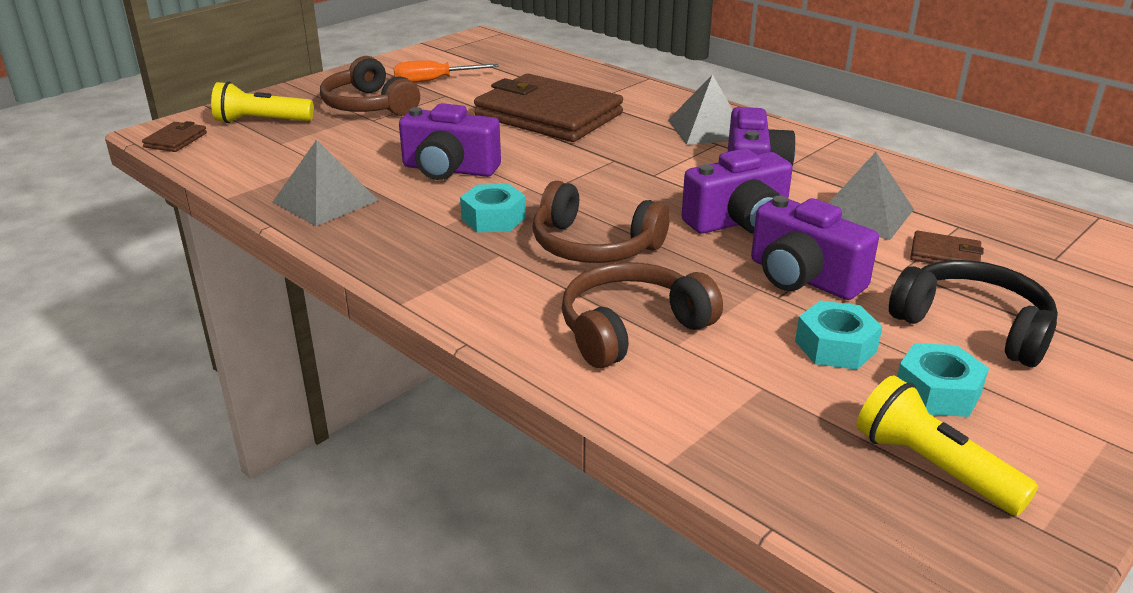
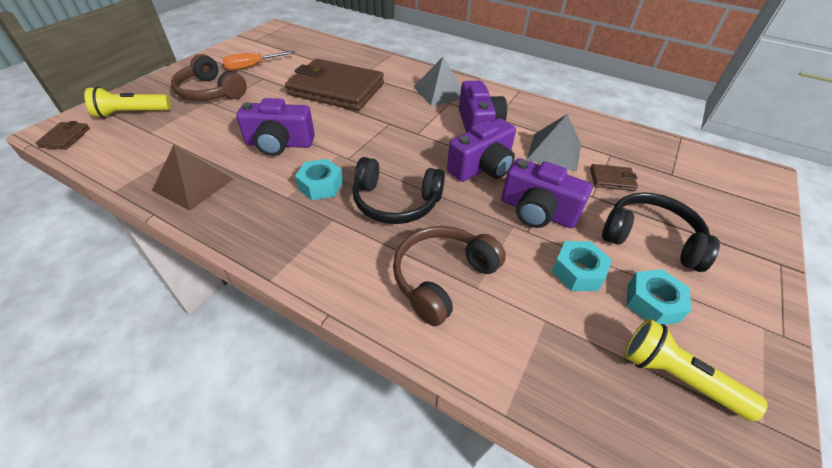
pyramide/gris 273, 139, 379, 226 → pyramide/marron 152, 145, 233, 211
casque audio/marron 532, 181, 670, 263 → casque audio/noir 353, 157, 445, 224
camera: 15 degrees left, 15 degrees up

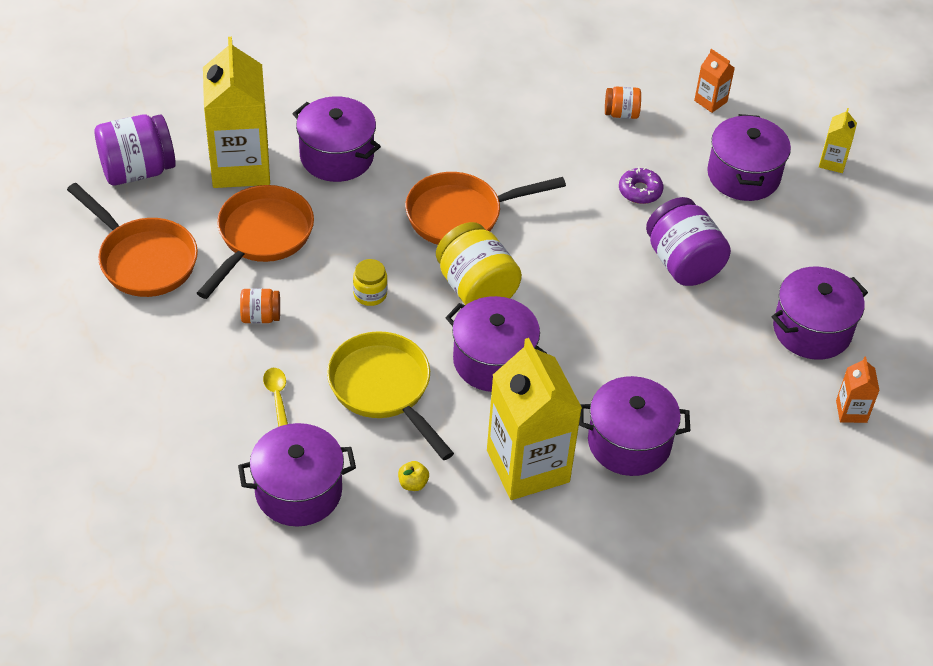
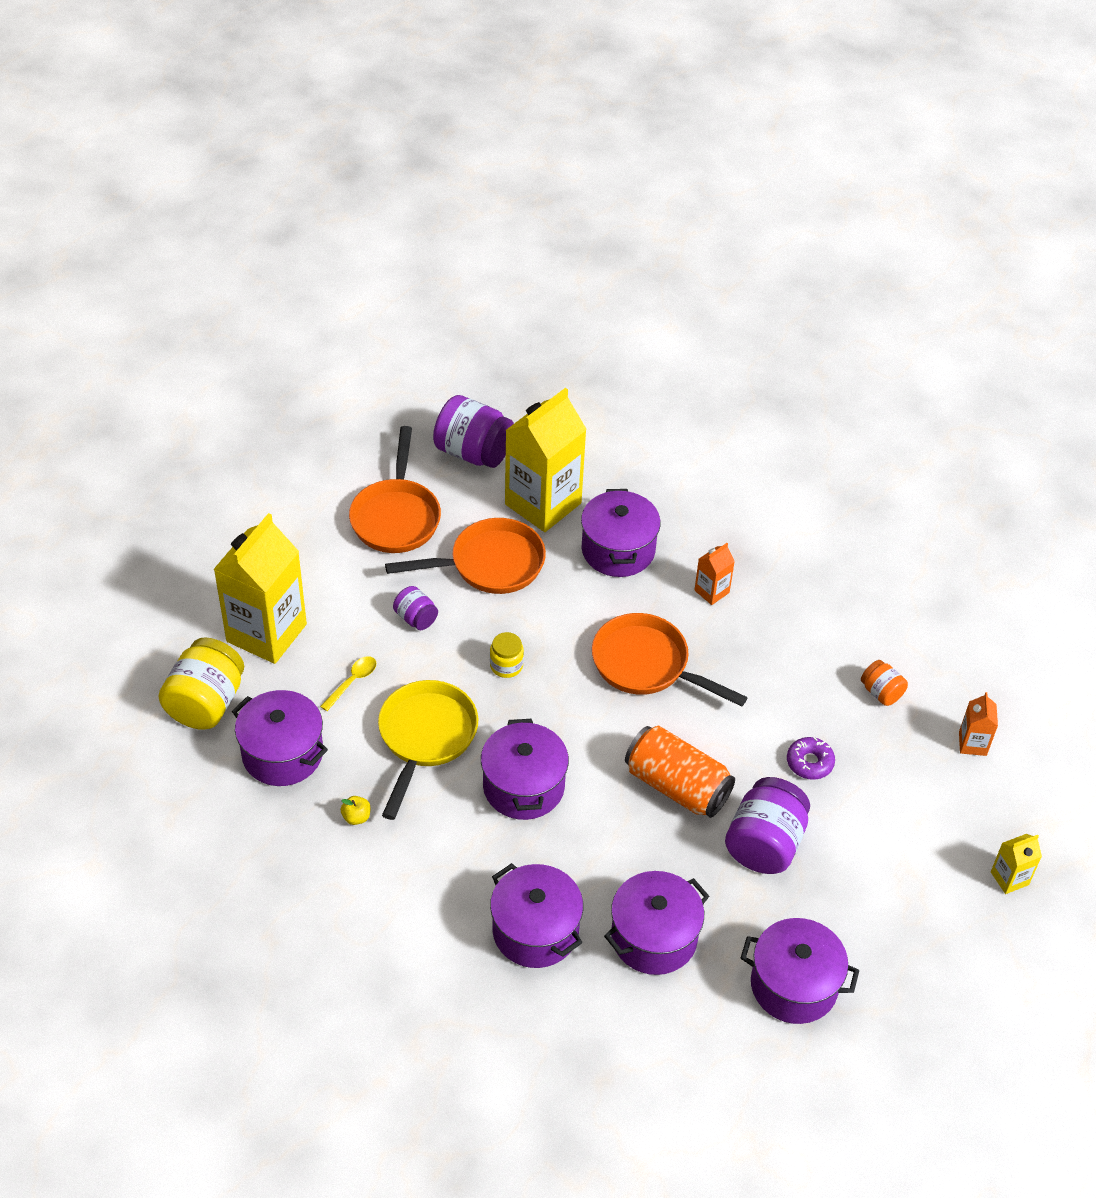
bocal/jaune 436, 222, 522, 305 → bocal/jaune 159, 637, 244, 730, relocated
brique de lait/jaune 487, 338, 582, 500 → brique de lait/jaune 213, 513, 307, 664, relocated
bocal/orange 240, 288, 280, 323 → bocal/violet 393, 586, 438, 630
marmite/violet 707, 114, 791, 201 → marmite/violet 604, 871, 710, 975, relocated
- → canette/orange 625, 726, 735, 818
brique de lait/orange 836, 357, 880, 423 → brique de lait/orange 694, 543, 735, 605, relocated
camera: 50 degrees right, 0 degrees up

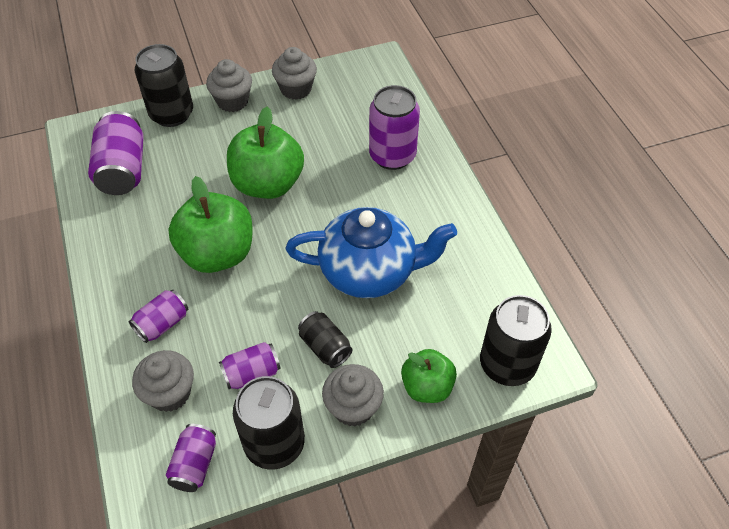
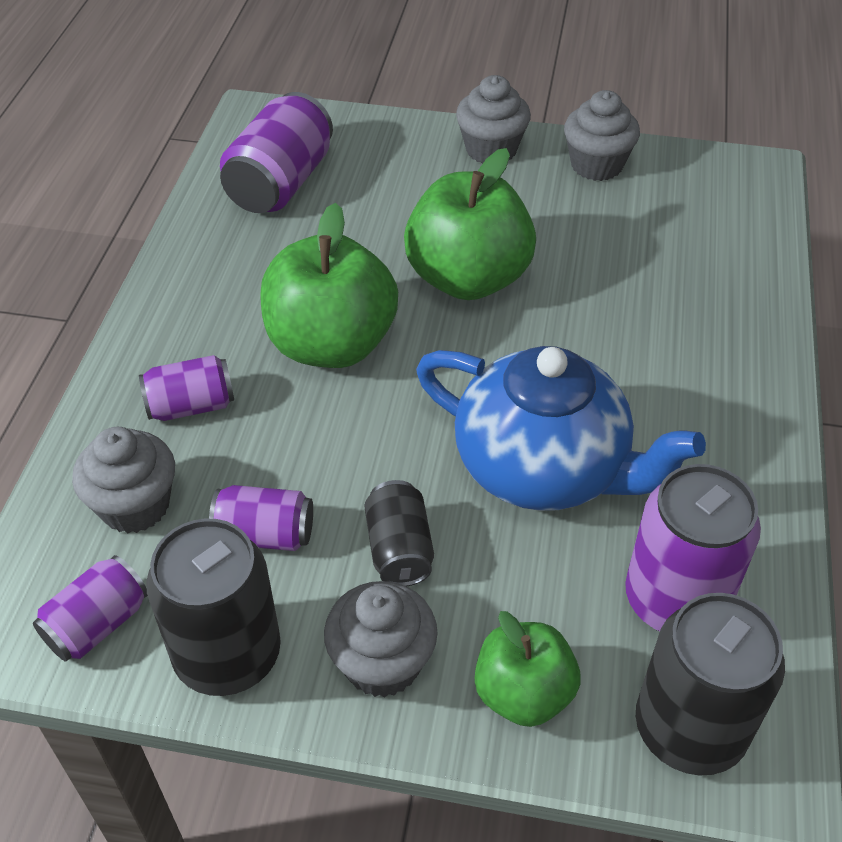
canette/violet 369, 85, 420, 170 → canette/violet 625, 464, 761, 632, relocated
canette/noir 135, 44, 193, 127 → -
camera: 30 degrees right, 5 degrees down

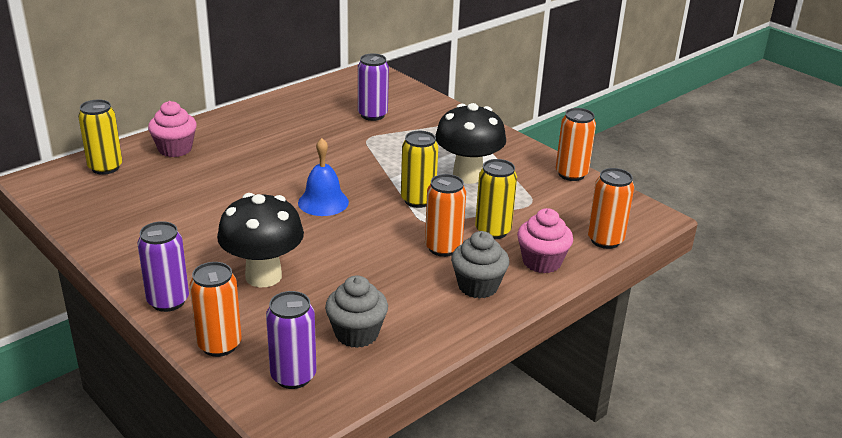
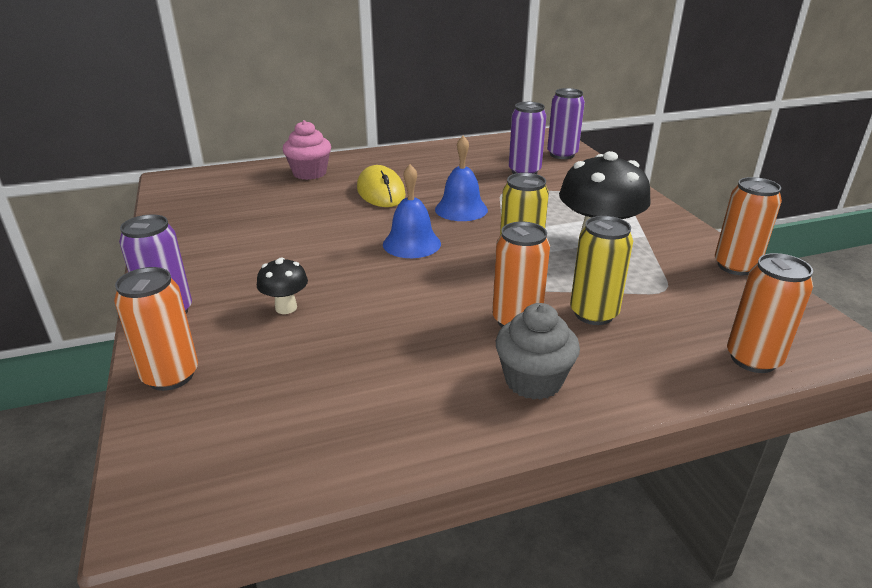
champignon/noir 217, 193, 304, 287 → champignon/noir 257, 257, 308, 314, x0.49
- → souris/jaune 357, 165, 406, 207
- → cloche/bleu 435, 136, 488, 221
canette/violet 266, 291, 316, 389 → canette/violet 547, 88, 585, 159, relocated
canette/jaune 78, 99, 122, 175 → -
muffin/gris 325, 275, 388, 348 → -
muffin/rose 517, 208, 573, 273 → -
camera: 25 degrees right, 0 degrees up

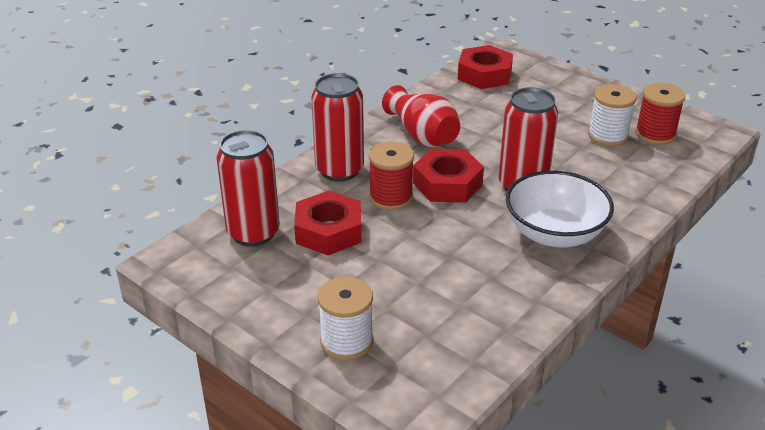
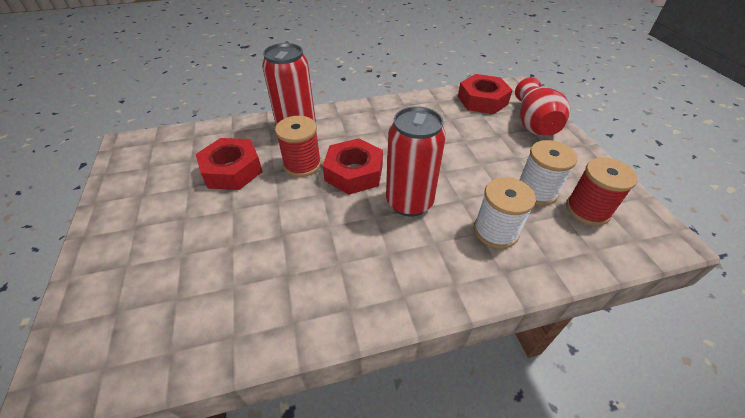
bobine/blanc 318, 277, 373, 361 → bobine/blanc 474, 177, 536, 249, relocated
vase/rouge 382, 85, 460, 147 → vase/rouge 515, 77, 570, 136, relocated
canette/rouge 216, 130, 280, 247 → -
bol/blanc 506, 171, 614, 248 → -
camera: 35 degrees right, 10 degrees up

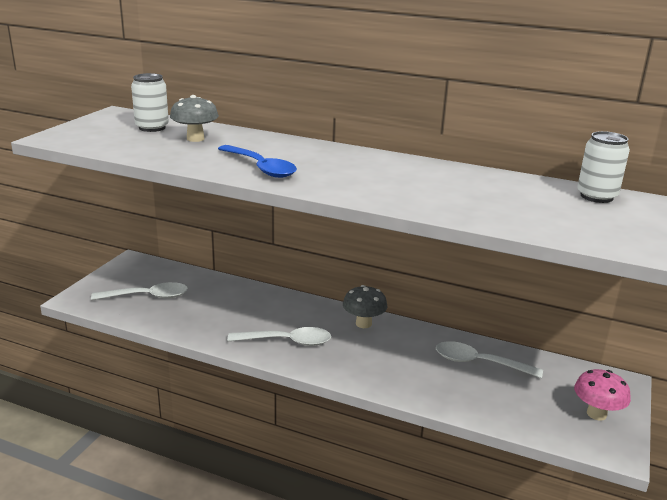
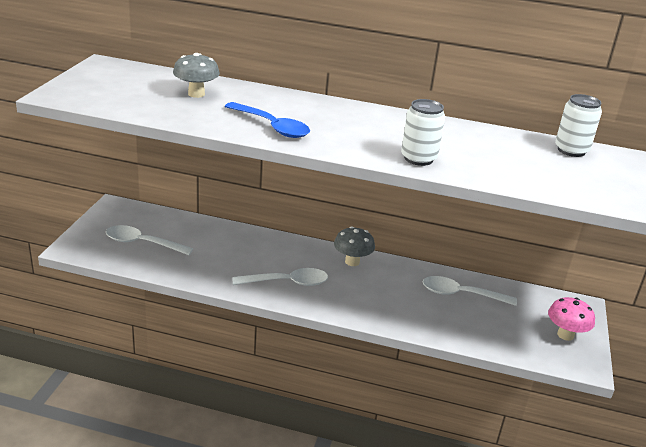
cuillère/blanc 91, 282, 188, 300 → cuillère/blanc 106, 225, 193, 255, 150 degrees counterclockwise
canette/blanc 131, 73, 169, 132 → canette/blanc 401, 99, 445, 166, relocated
camera: 10 degrees left, 5 degrees up

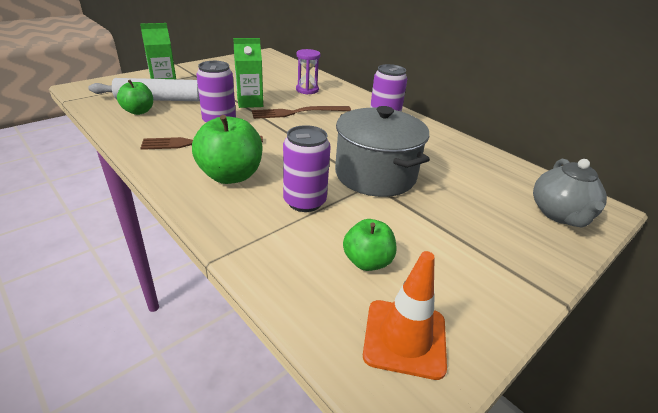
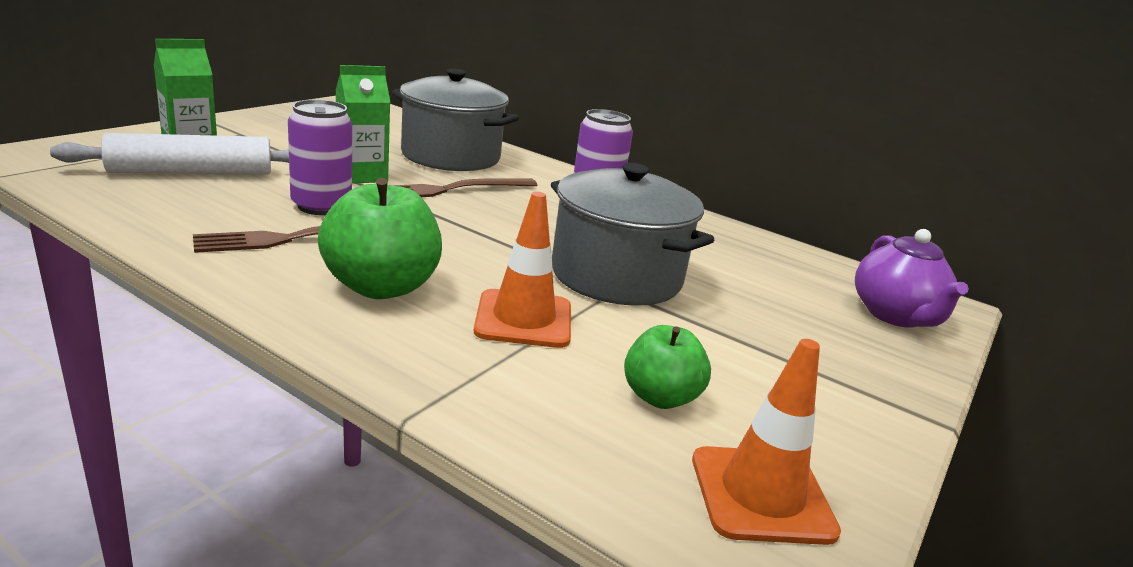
sablier/violet 296, 49, 321, 95 → marmite/gris 392, 69, 519, 171
canette/violet 283, 125, 331, 212 → cône de chantier/orange 474, 192, 571, 348
théière/gris 533, 159, 607, 228 → théière/violet 855, 229, 969, 328
pomme/vert 117, 80, 153, 115 → -
camera: 15 degrees left, 10 degrees down

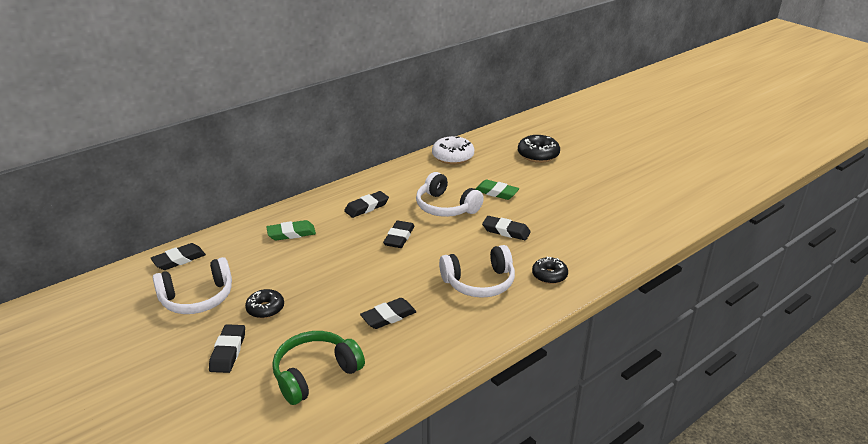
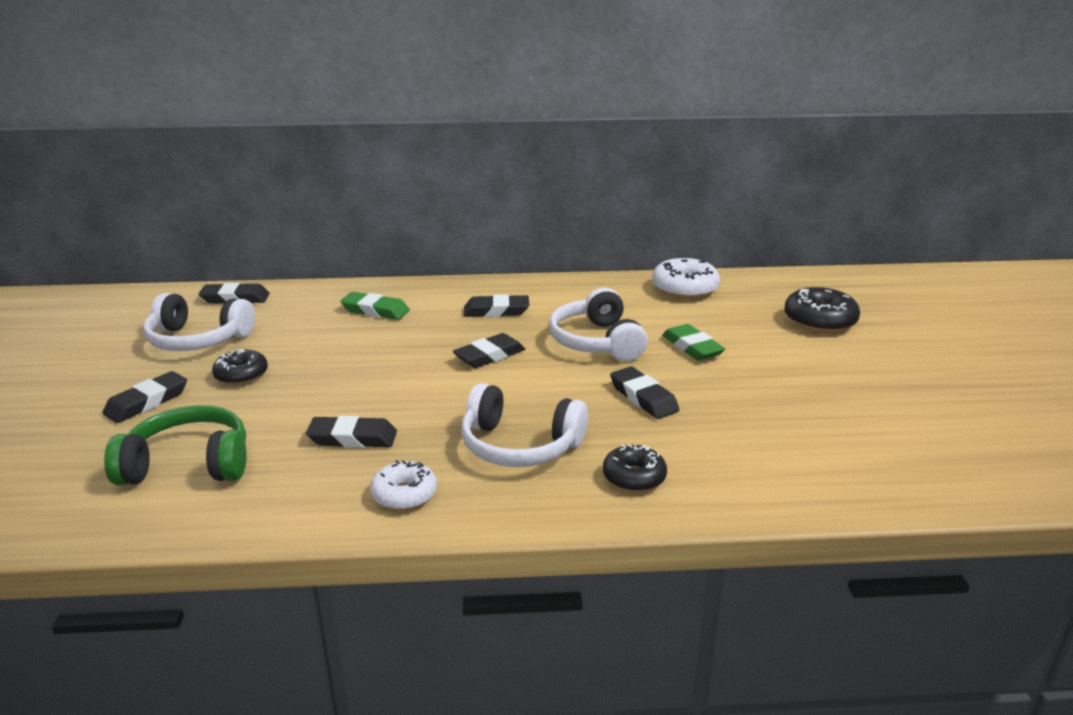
- → beignet/blanc 370, 460, 437, 510
camera: 35 degrees right, 5 degrees down

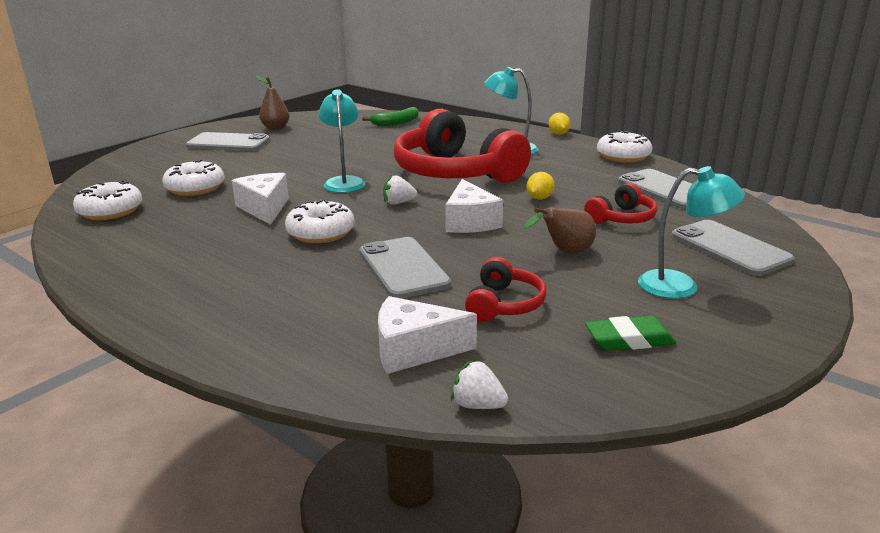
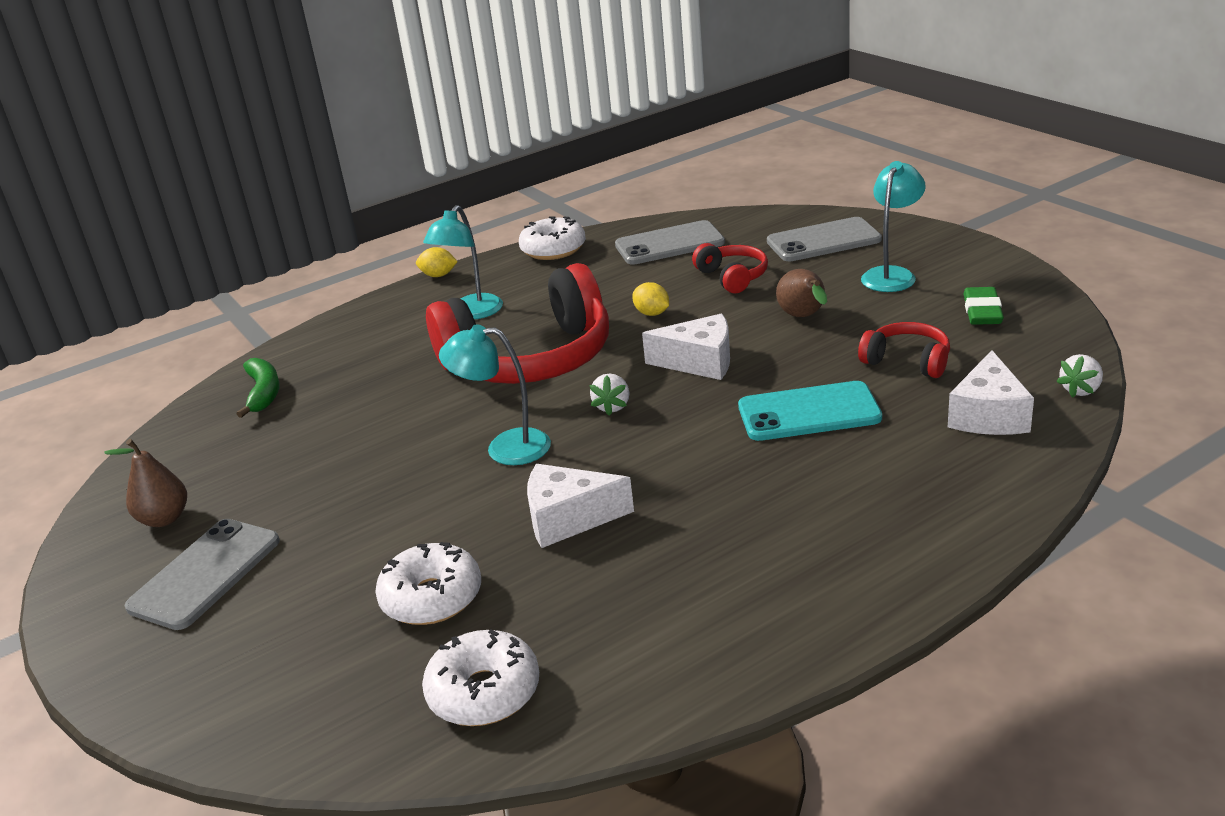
téléphone/gris 359, 237, 451, 299 → téléphone/turquoise 738, 381, 882, 441
beignet/blanc 285, 199, 355, 243 → -
camera: 70 degrees left, 5 degrees up

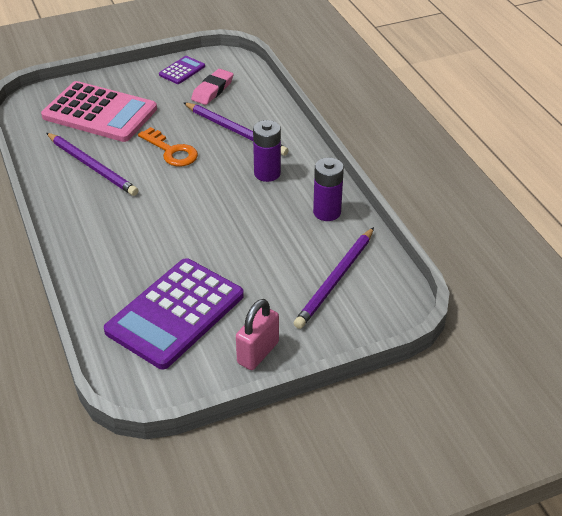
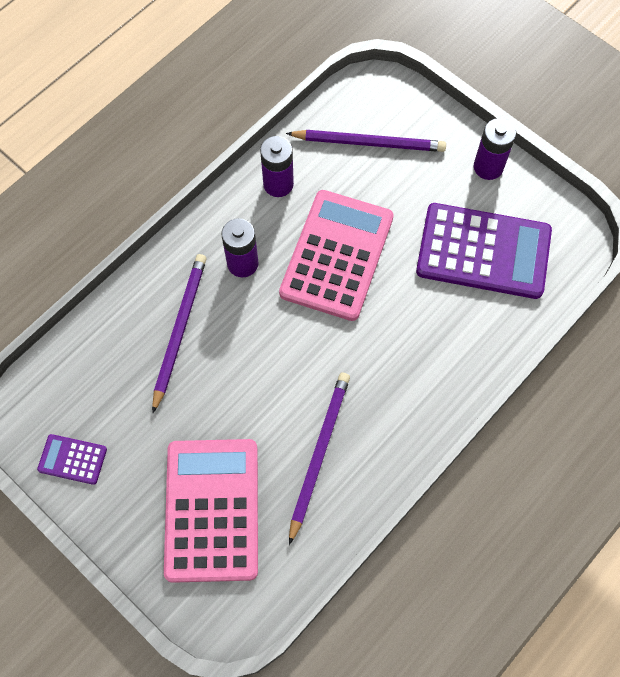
- → calculatrice/rose 279, 190, 394, 321
cadenas/rose 236, 299, 279, 370 → pile/violet 474, 118, 516, 180
clé/orange 138, 127, 198, 166 → -
gomme/rose 191, 69, 234, 105 → -
camera: 115 degrees left, 25 degrees up

